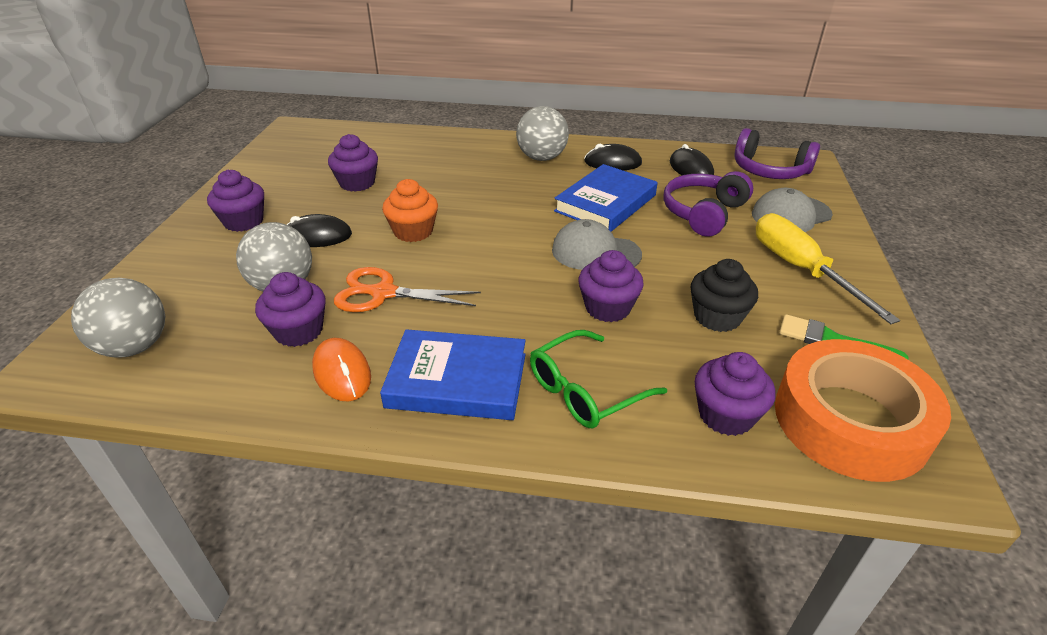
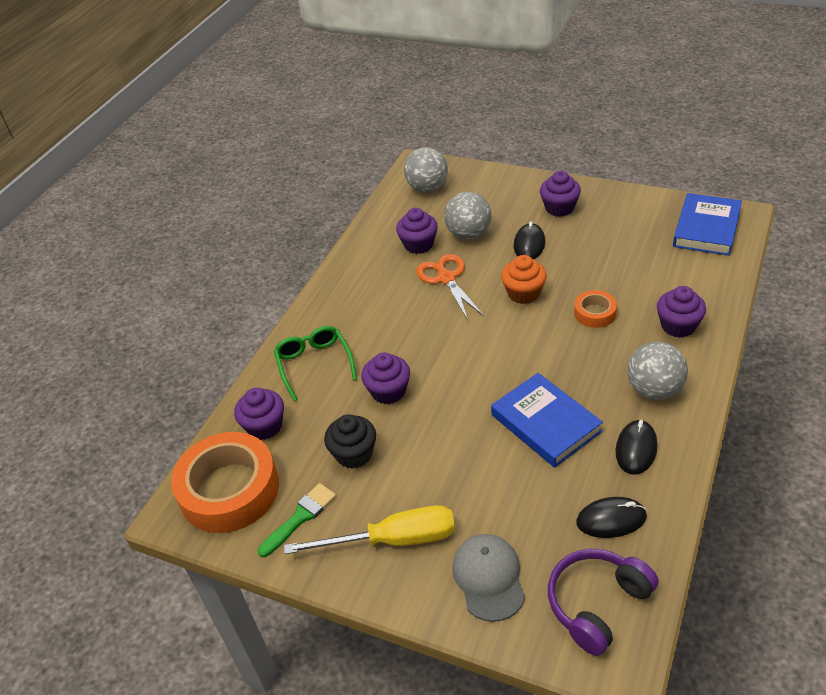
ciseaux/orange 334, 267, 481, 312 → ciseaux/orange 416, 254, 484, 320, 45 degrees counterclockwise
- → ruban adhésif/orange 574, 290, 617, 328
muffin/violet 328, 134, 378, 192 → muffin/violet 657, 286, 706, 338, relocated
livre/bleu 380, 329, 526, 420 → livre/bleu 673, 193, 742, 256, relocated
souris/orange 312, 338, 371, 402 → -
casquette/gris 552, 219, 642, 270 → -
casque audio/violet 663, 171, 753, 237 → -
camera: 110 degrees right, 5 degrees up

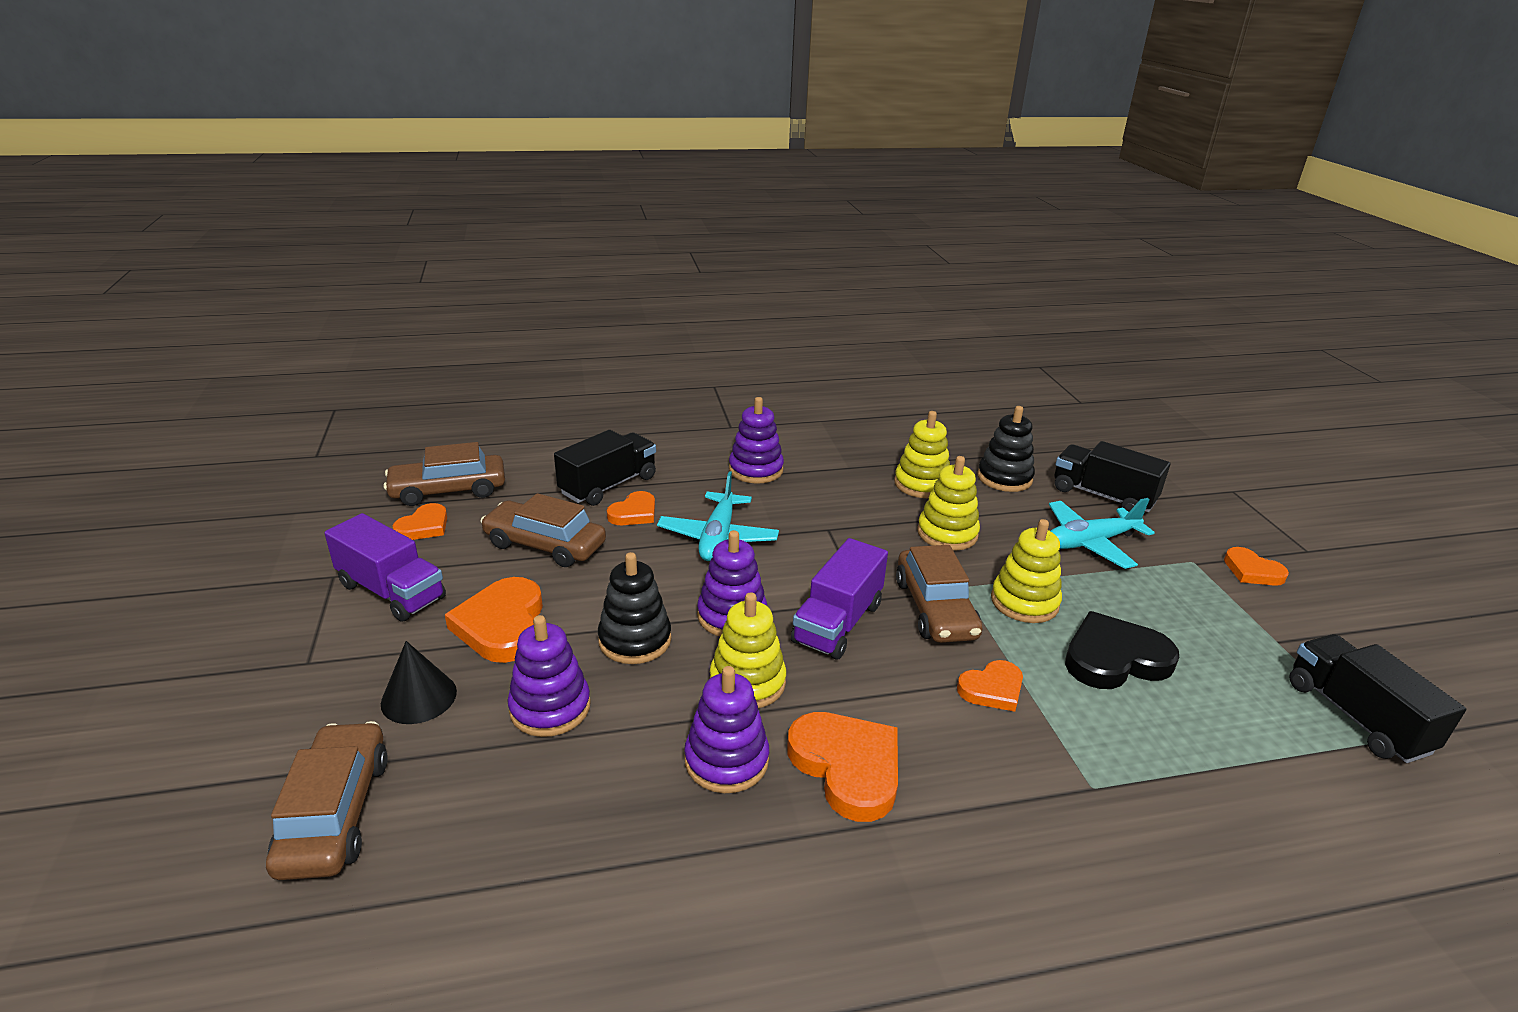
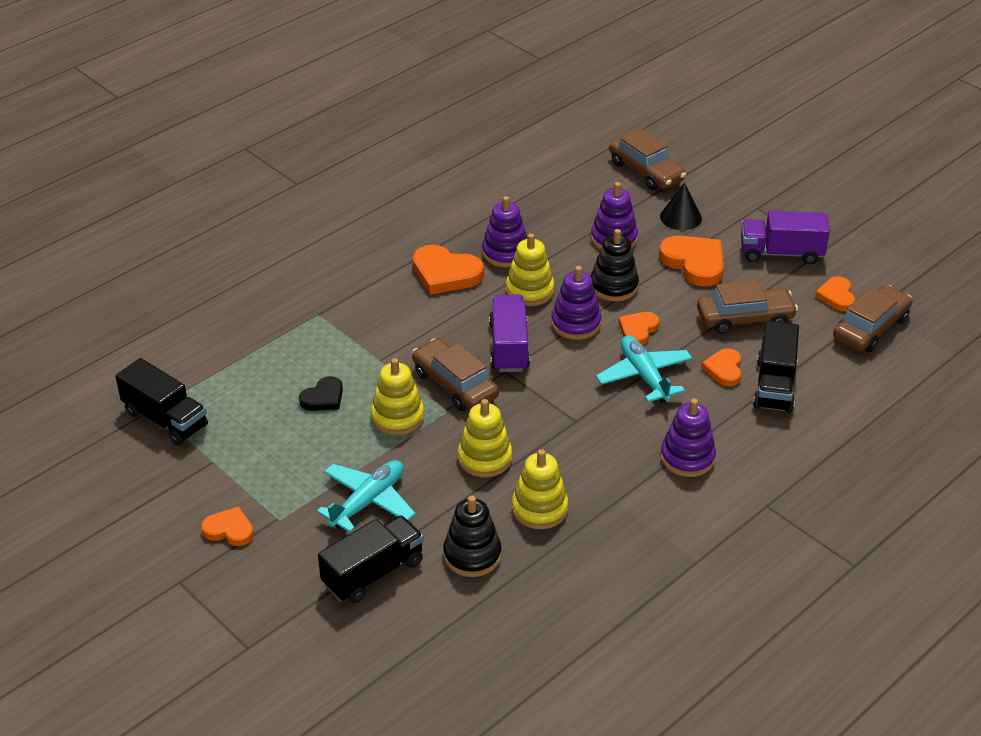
cœur/noir 1065, 611, 1179, 689 → cœur/noir 299, 376, 343, 411, x0.60
camion/noir 1054, 441, 1170, 512 → camion/noir 318, 515, 424, 603, 45 degrees counterclockwise
cœur/orange 957, 660, 1023, 712 → cœur/orange 619, 312, 659, 345, relocated
camera: 150 degrees right, 10 degrees up

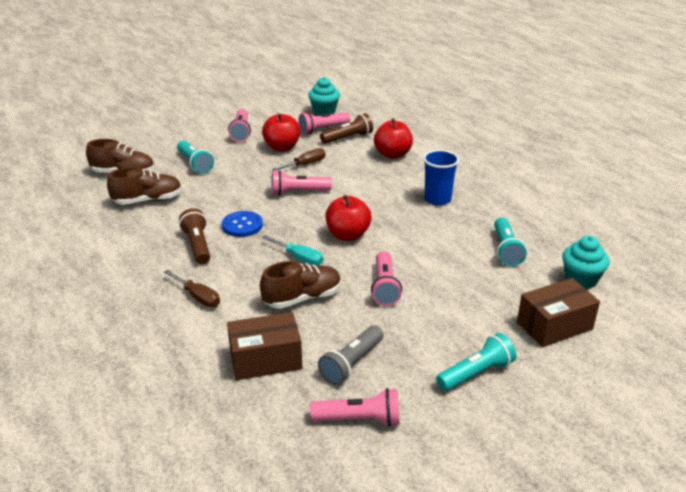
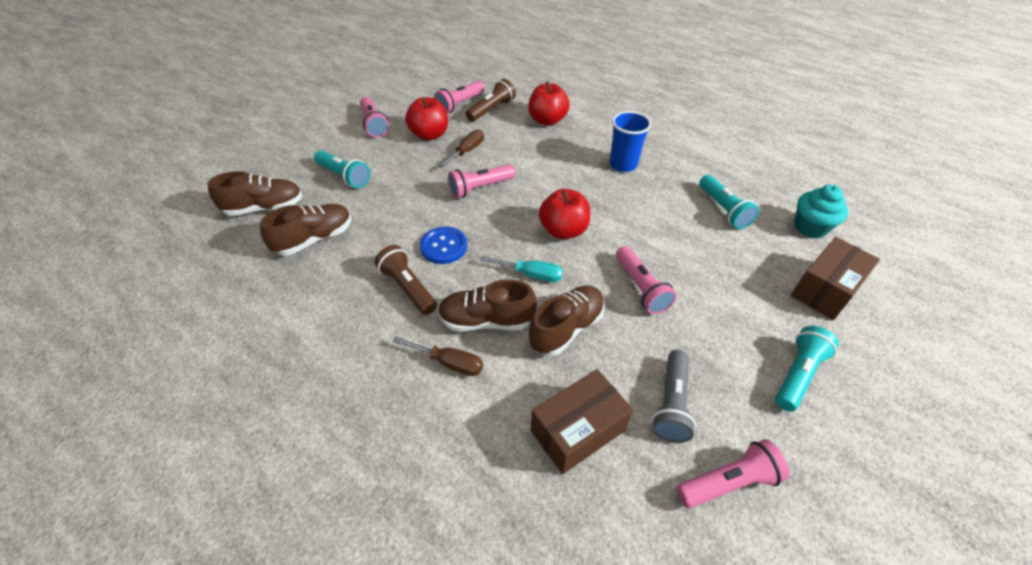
- → chaussure/marron 438, 279, 537, 332
muffin/turquoise 308, 77, 340, 116 → -
camera: 20 degrees left, 15 degrees up

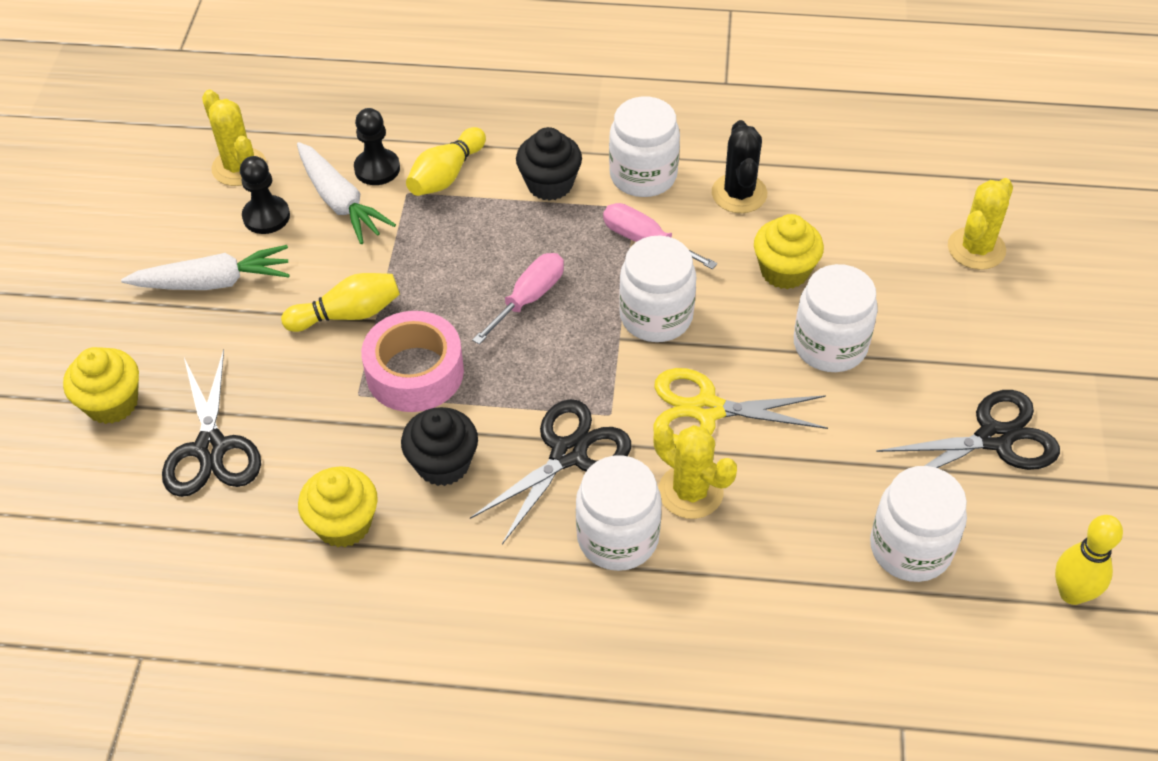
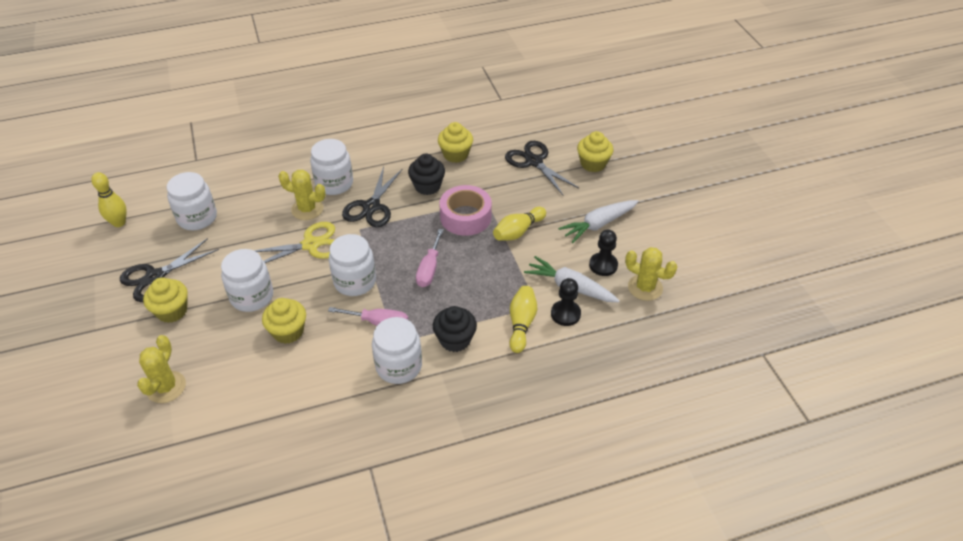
- → muffin/jaune 143, 278, 188, 323
cactus/noir 712, 120, 767, 213 → -
camera: 155 degrees right, 5 degrees down

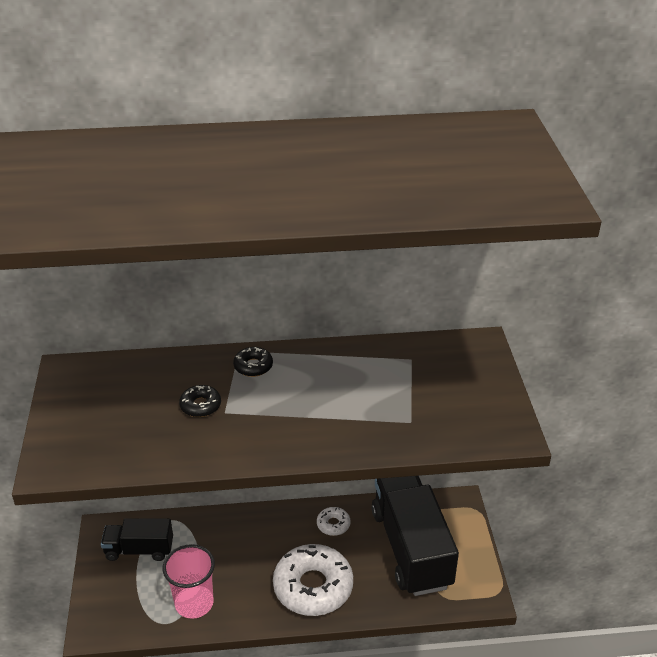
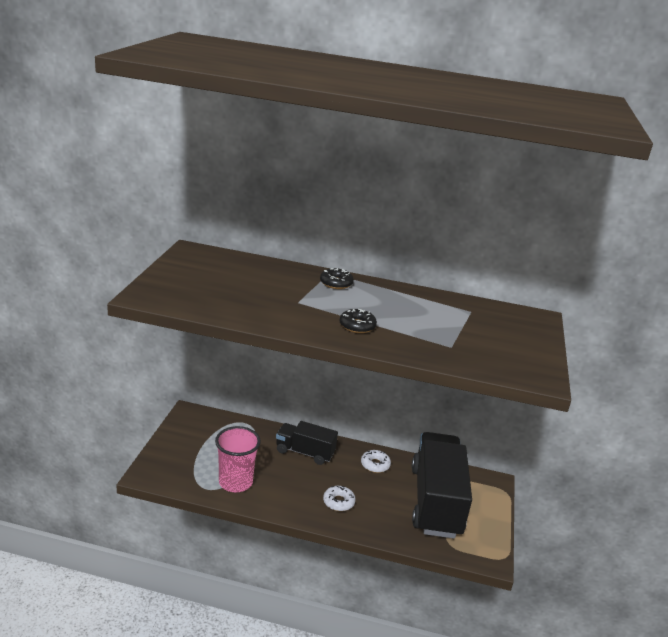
camion/noir 101, 518, 173, 561 → camion/noir 276, 421, 338, 465, relocated
beignet/blanc 273, 544, 353, 616 → beignet/blanc 323, 486, 356, 511, x0.45
beignet/noir 179, 385, 221, 417 → beignet/noir 339, 309, 377, 333, relocated
camera: 15 degrees right, 10 degrees down

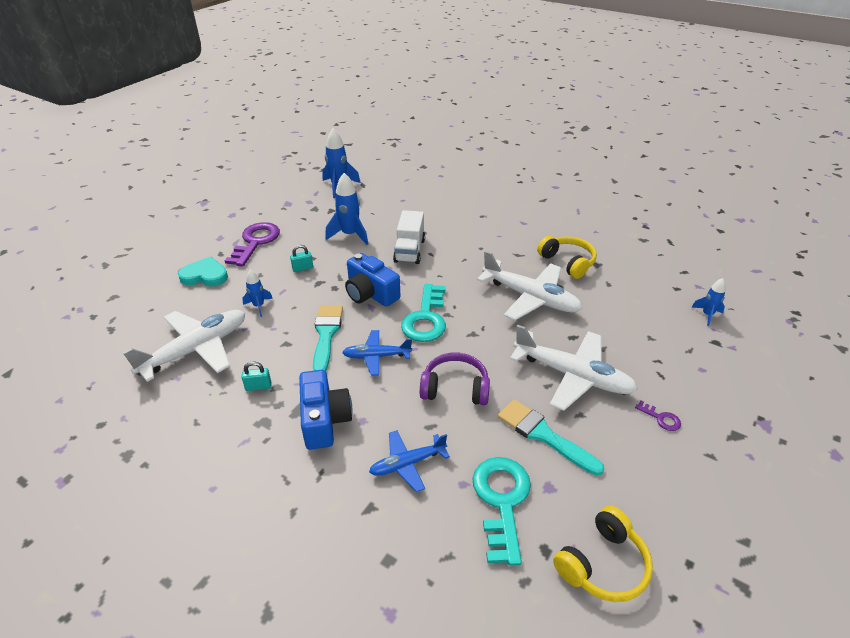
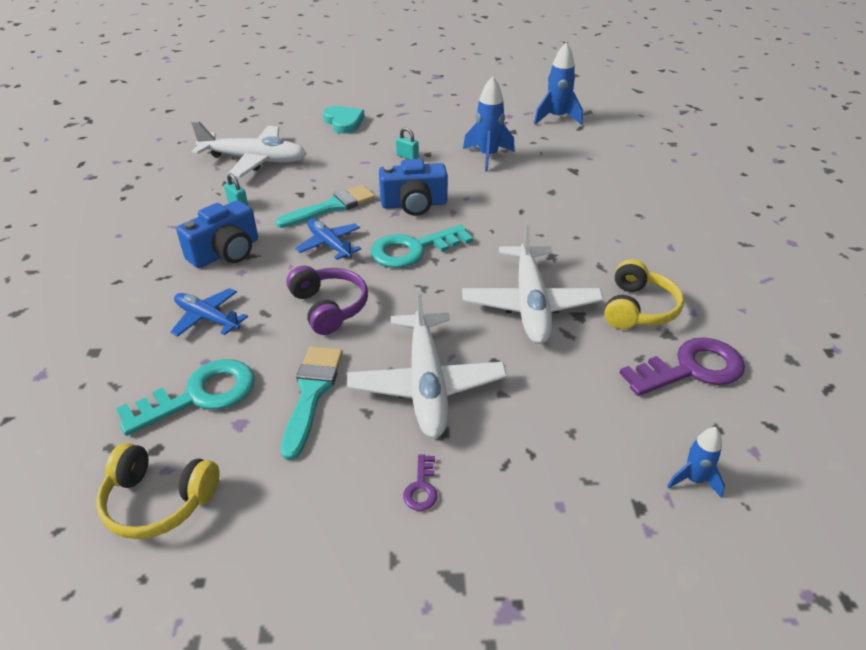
appareil photo/bleu 345, 253, 400, 307 → appareil photo/bleu 379, 159, 448, 216, 105 degrees counterclockwise
clé/violet 225, 222, 280, 267 → clé/violet 620, 337, 745, 396, relocated
fusée/bleu 242, 270, 273, 317 → -
camion/blanc 393, 210, 425, 264 → -
camera: 55 degrees right, 0 degrees up

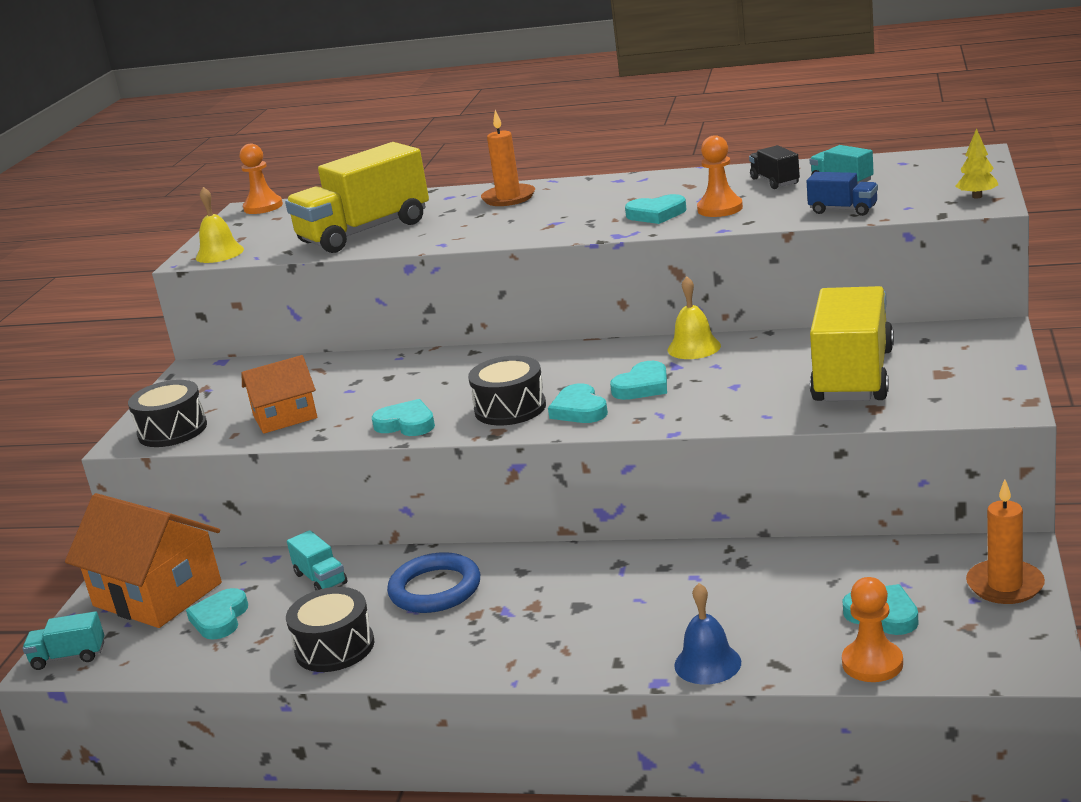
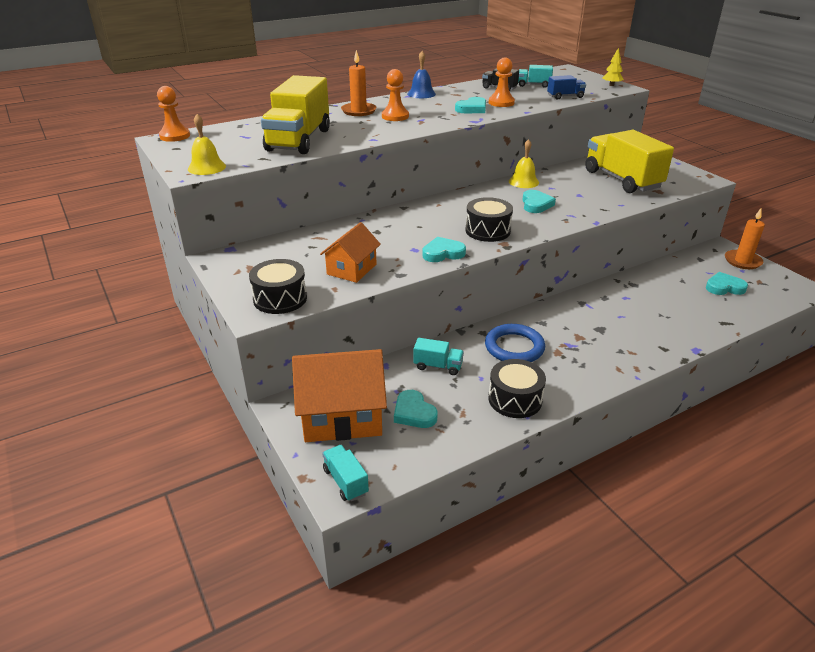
camion/turquoise 23, 611, 104, 670 → camion/turquoise 322, 445, 369, 501, 105 degrees clockwise
pion/orange 842, 577, 903, 682 → pion/orange 382, 69, 409, 121, relocated
cloche/bleu 674, 583, 741, 685 → cloche/bleu 407, 51, 436, 98, relocated
cœur/turquoise 548, 383, 608, 423 → -
camera: 45 degrees left, 10 degrees up

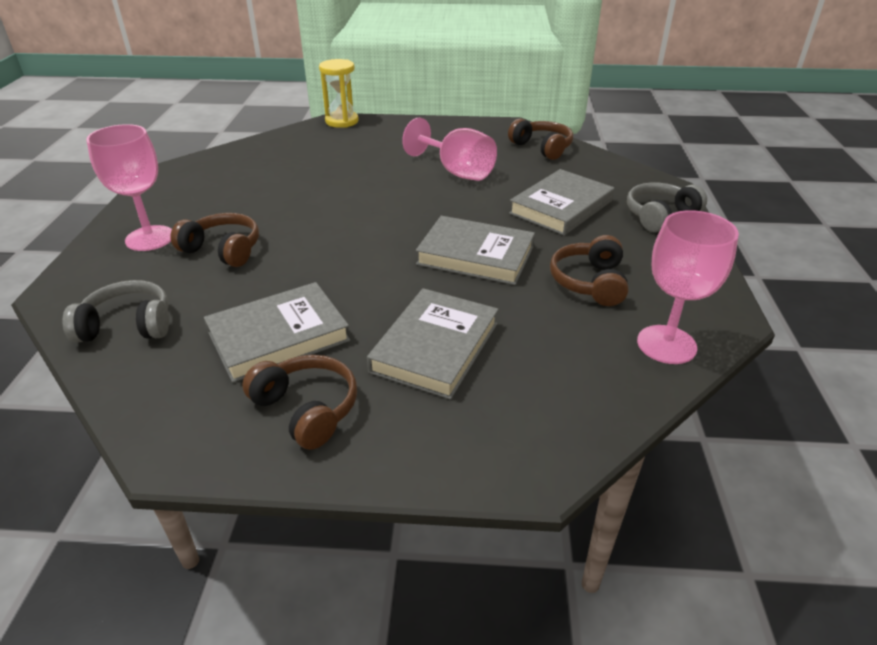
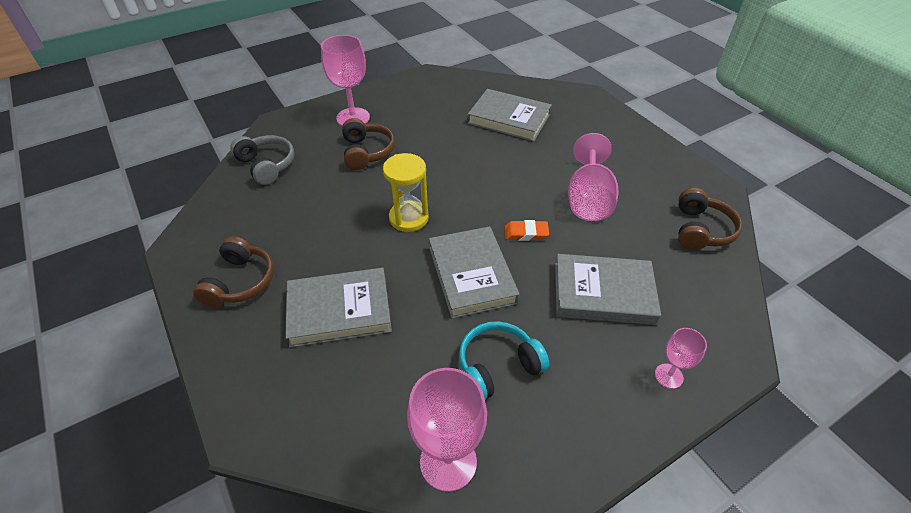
sablier/jaune 319, 59, 359, 128 → sablier/jaune 383, 153, 429, 232, relocated
casque audio/marron 550, 235, 629, 306 → casque audio/turquoise 459, 321, 549, 399
livre/gris 204, 282, 350, 383 → livre/gris 468, 89, 552, 142, relocated
- → gomme/orange 504, 220, 549, 241
casque audio/gris 627, 183, 707, 232 → verre à pied/rose 655, 328, 707, 389
camera: 55 degrees right, 10 degrees up

